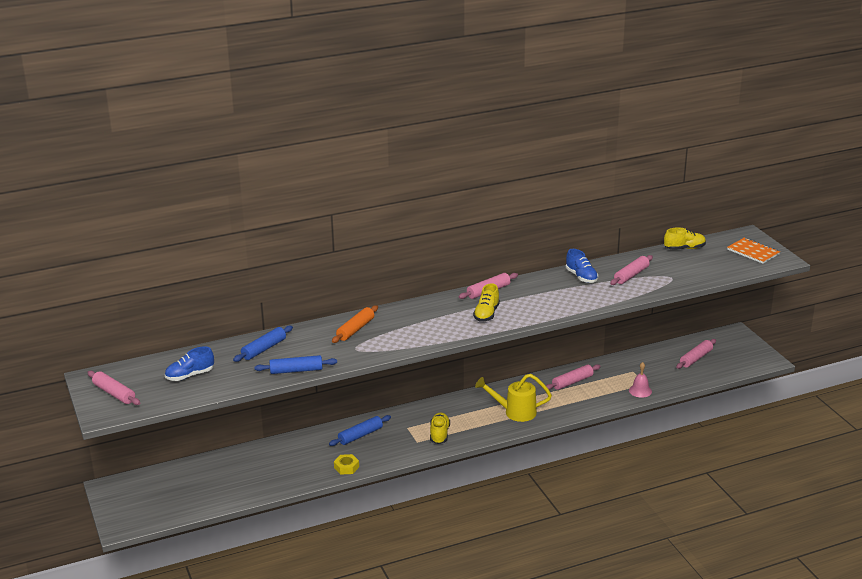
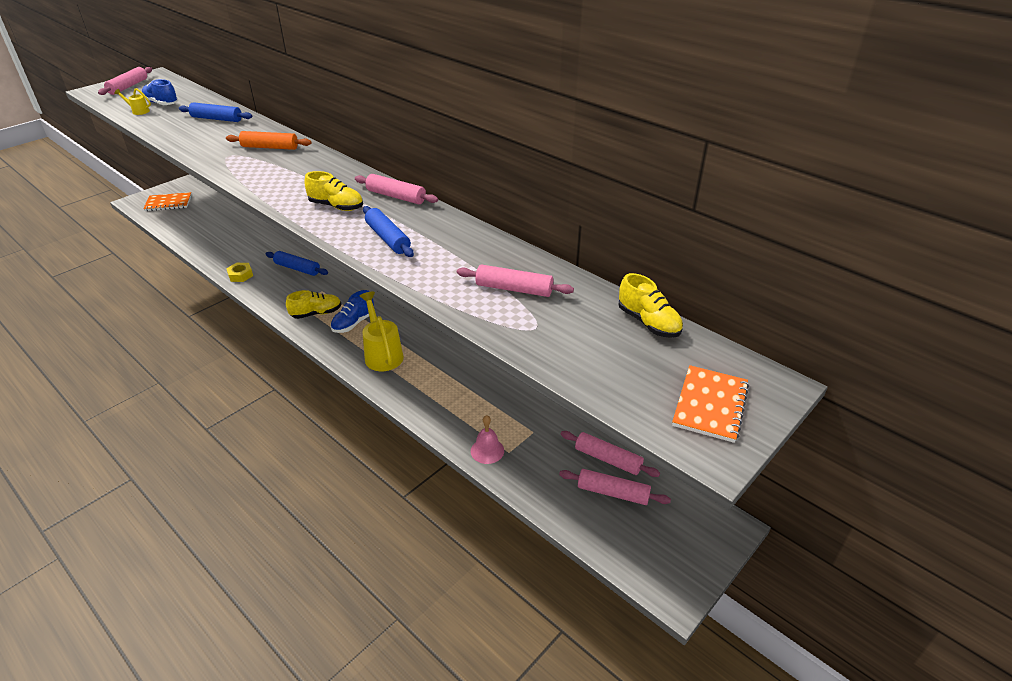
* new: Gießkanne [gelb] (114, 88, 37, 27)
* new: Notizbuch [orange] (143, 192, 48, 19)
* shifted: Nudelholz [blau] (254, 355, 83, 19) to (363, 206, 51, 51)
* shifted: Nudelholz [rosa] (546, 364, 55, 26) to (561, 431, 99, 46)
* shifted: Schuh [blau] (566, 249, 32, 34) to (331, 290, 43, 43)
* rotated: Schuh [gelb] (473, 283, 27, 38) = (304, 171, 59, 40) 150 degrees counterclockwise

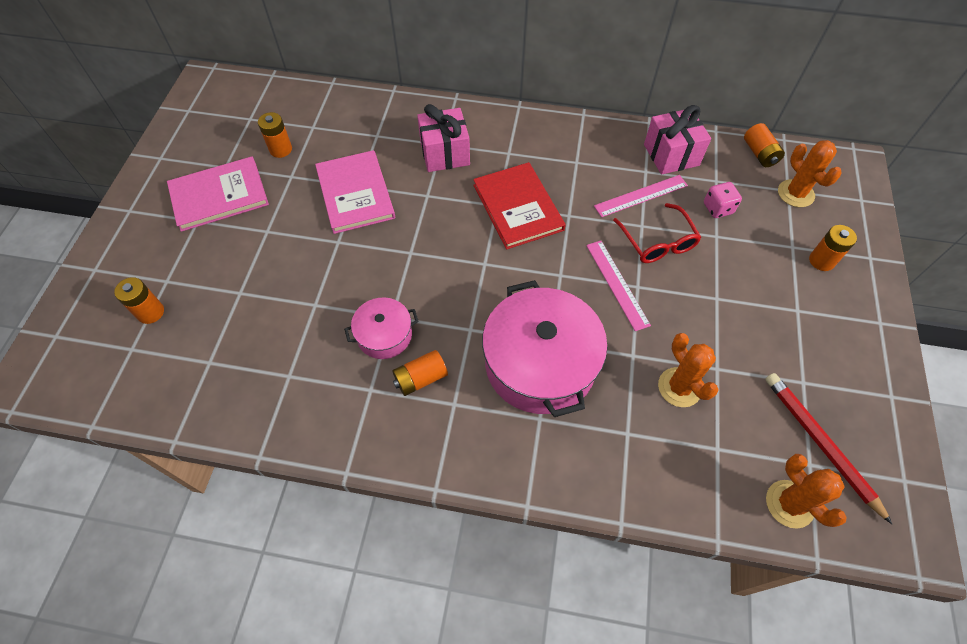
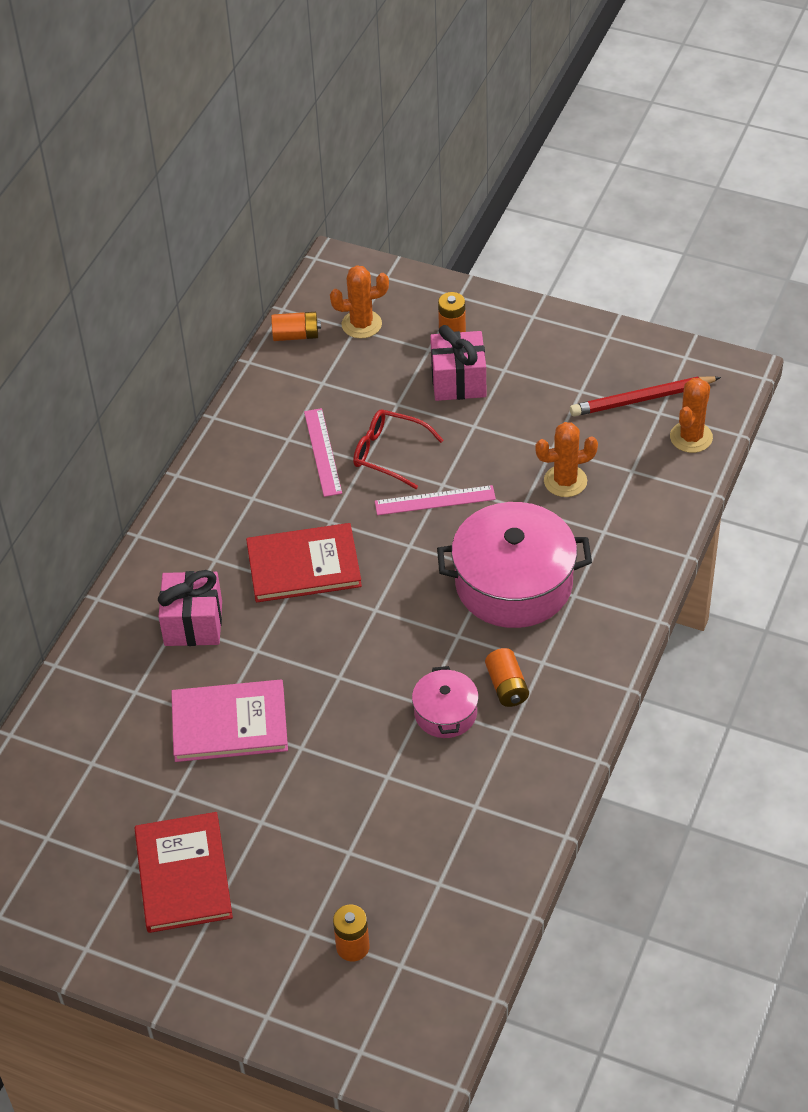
* gone: Batterie [orange] (258, 112, 34, 46)
* gone: Spielwürfel [rosa] (704, 182, 38, 36)
* shifted: Geschenk [rosa] (644, 105, 67, 70) to (430, 325, 56, 76)
* repainted: Buch [rosa] (167, 156, 102, 76) to Buch [rot] (134, 812, 99, 121)
* rotated: Brille [rot] (613, 203, 89, 60) = (353, 410, 91, 79) 150 degrees counterclockwise
* rotated: Kaktus [orange] (766, 454, 81, 75) = (670, 378, 43, 75) 45 degrees counterclockwise

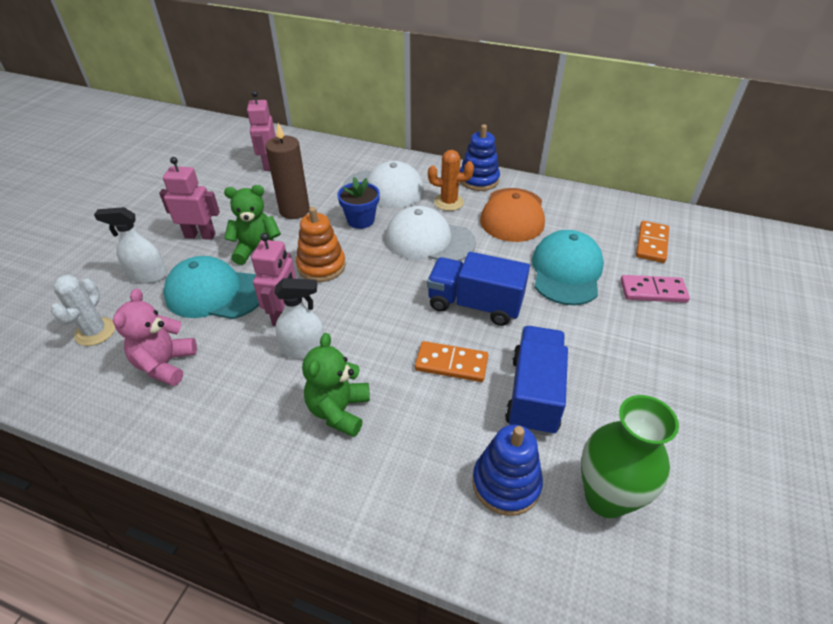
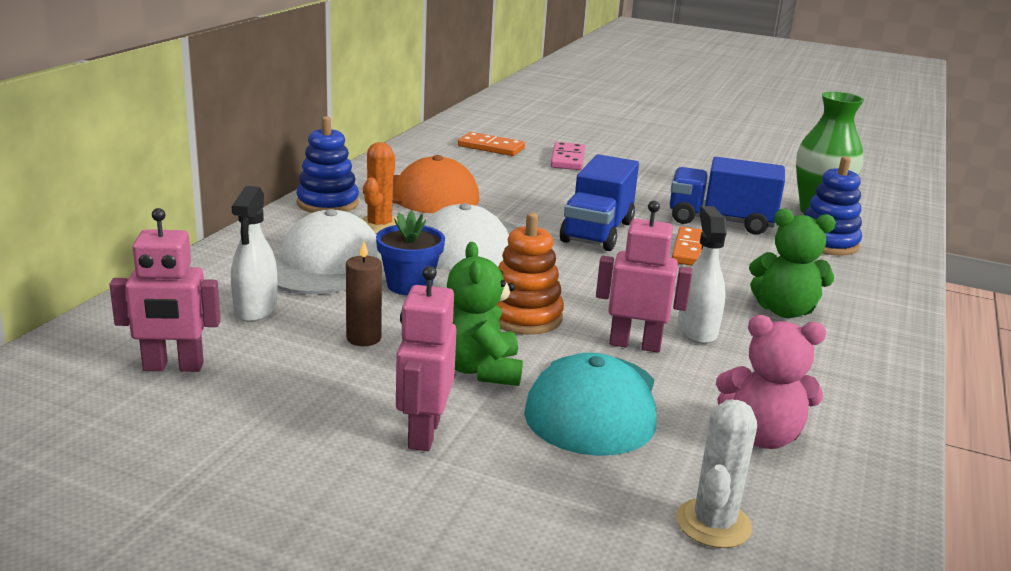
* gone: Kappe [türkis] (532, 230, 72, 75)
* shifted: Sprühflasche [weiß] (94, 207, 73, 76) to (231, 186, 47, 136)
* rotated: Kaktus [weiß] (51, 275, 64, 71) = (676, 400, 81, 148) 75 degrees counterclockwise
* scaled: Kerze [braun] (265, 123, 45, 96) = (346, 241, 36, 105) x0.60

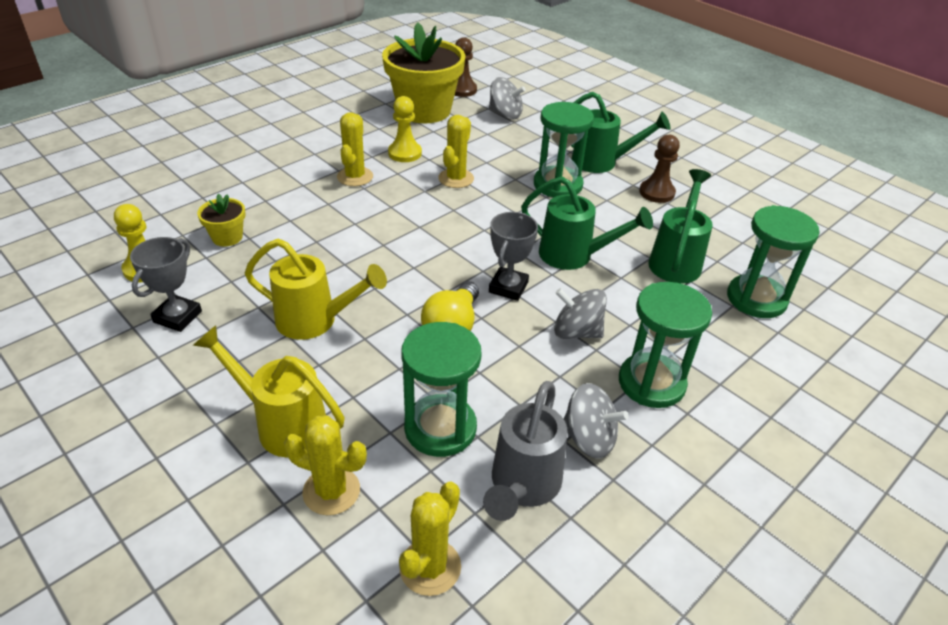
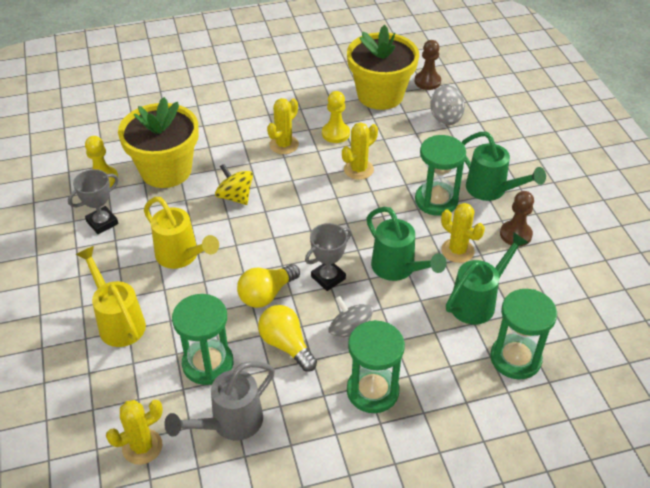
* gone: Kreisel [grau] (564, 383, 65, 76)
* new: Kreisel [gelb] (215, 164, 38, 41)
* new: Glühbirne [gelb] (258, 305, 59, 66)
* shifted: Kaktus [gelb] (284, 415, 83, 100) to (441, 203, 44, 60)
* scaled: Blumentopf [gelb] (197, 194, 49, 53) = (118, 97, 81, 91) x2.28

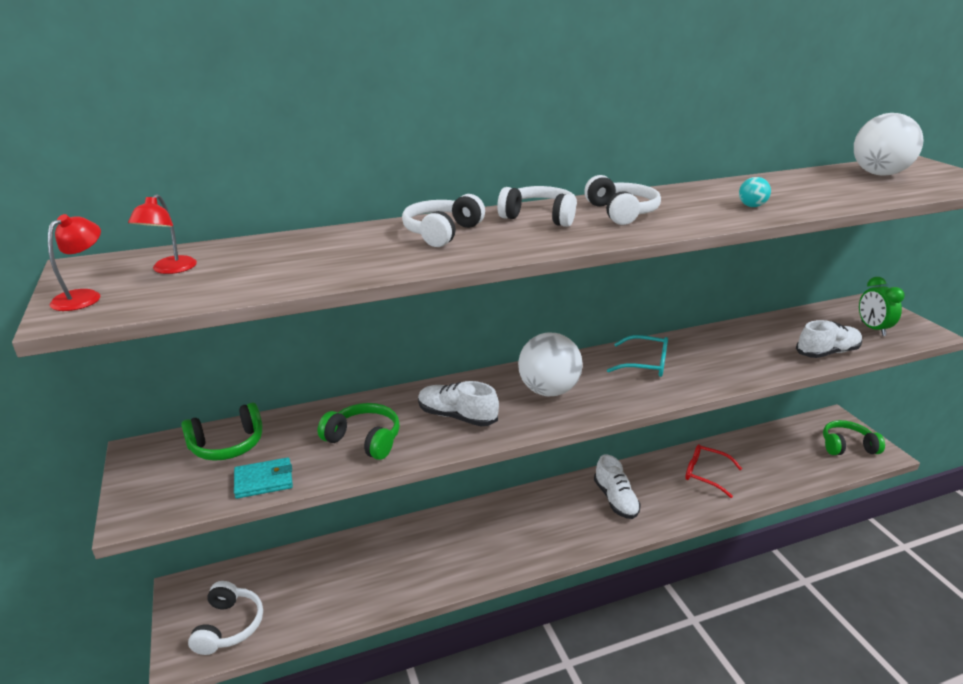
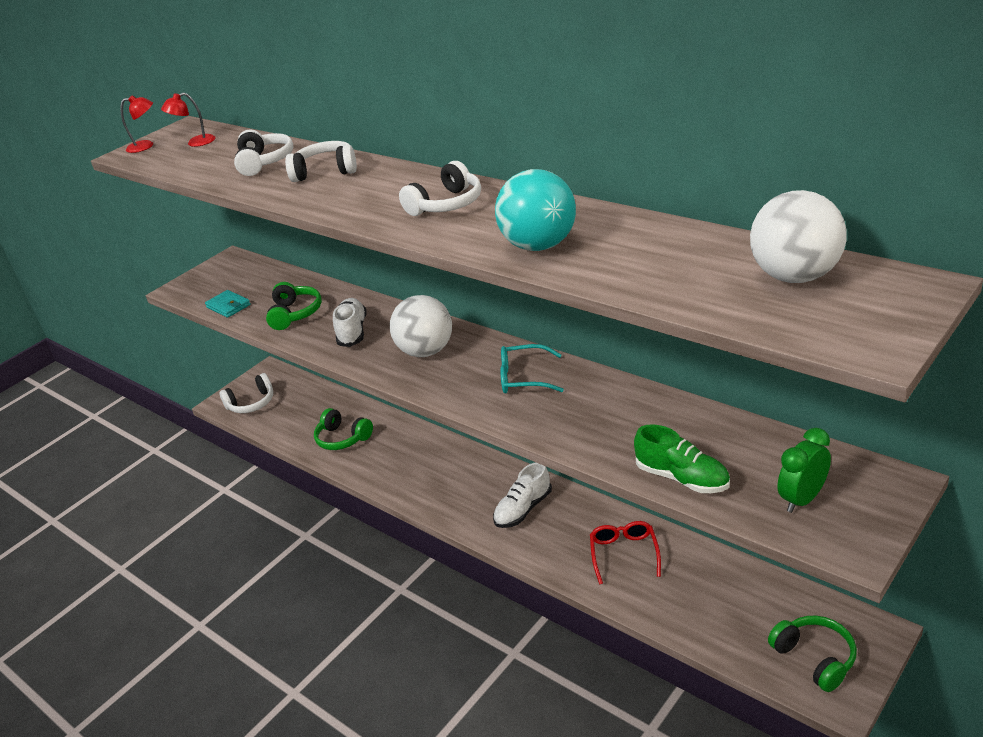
* shifted: Kopfhörer [grün] (181, 403, 81, 58) to (314, 408, 59, 42)
* shifted: Kopfhörer [weiß] (497, 186, 80, 41) to (234, 129, 60, 47)
* repainted: Schuh [weiß] (796, 320, 66, 38) to Schuh [grün] (634, 424, 96, 69)
* rotated: Brille [türkis] (607, 335, 61, 42) = (501, 344, 63, 49) 105 degrees clockwise
* scaled: Ball [türkis] (739, 177, 32, 30) = (495, 169, 81, 82) x2.28

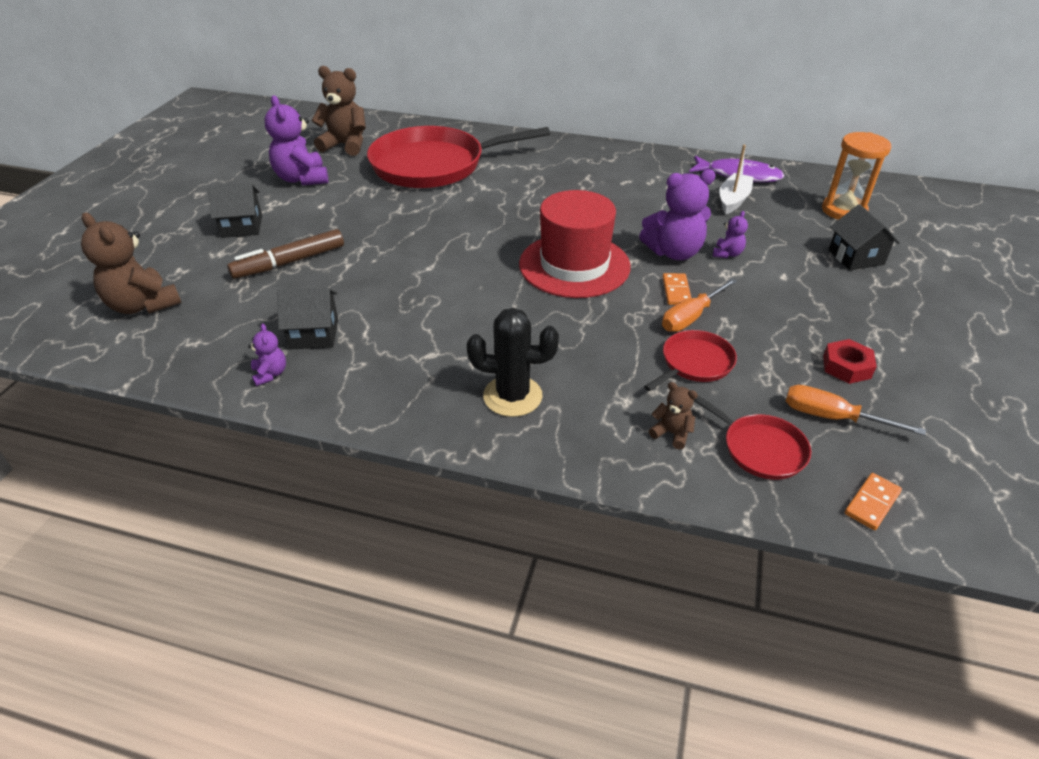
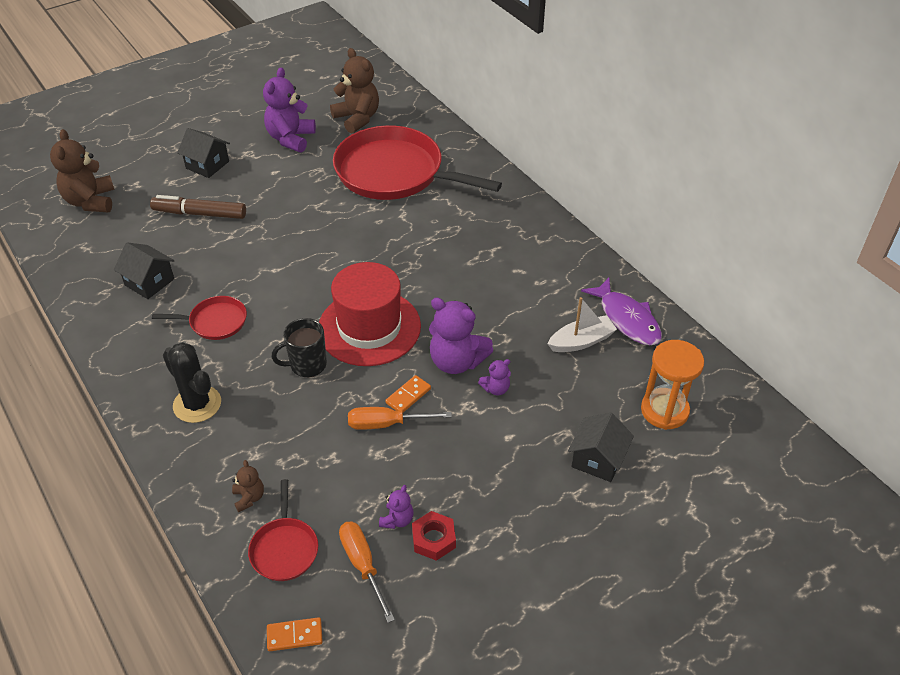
* new: Tasse [schwarz] (272, 318, 55, 59)
* shifted: Teddybär [lila] (248, 324, 38, 62) to (379, 485, 34, 44)
* shifted: Pfanne [rot] (644, 330, 93, 61) to (152, 296, 95, 44)

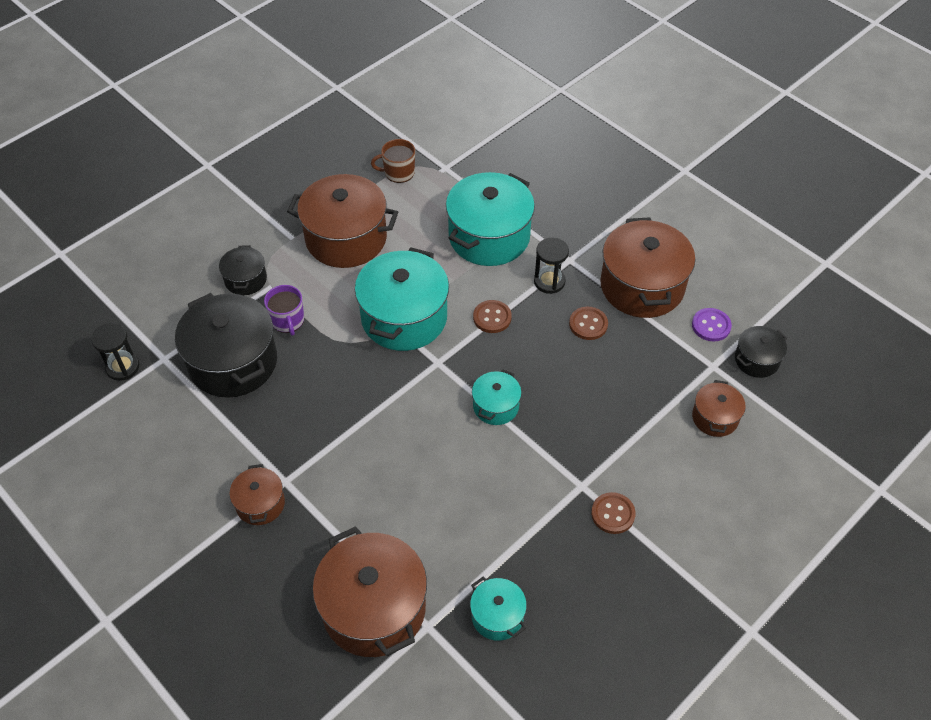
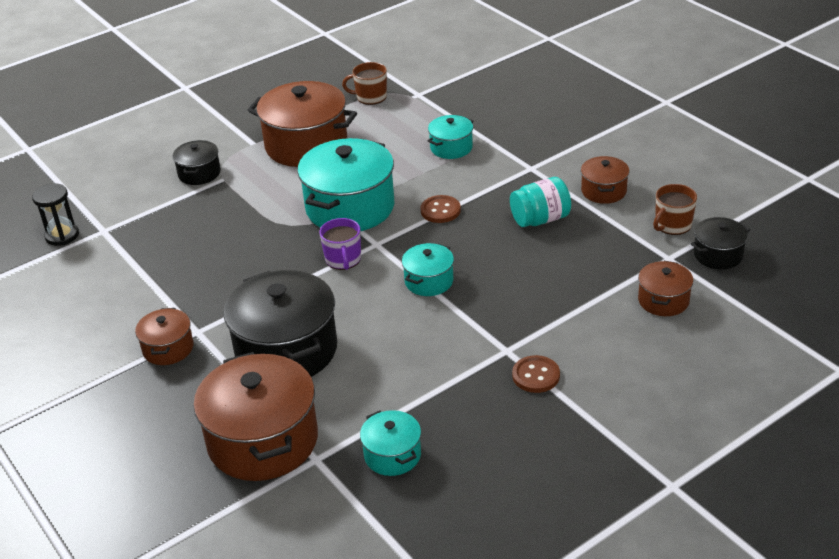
* gone: Sanduhr [schwarz] (534, 237, 35, 57)
* shifted: Kochtopf [schwarz] (175, 293, 102, 105) to (224, 270, 113, 107)
* shifted: Tasse [lila] (264, 285, 40, 51) to (319, 218, 42, 52)
* swapped: Knopf [braun] (569, 307, 39, 33) to Einmachglas [türkis] (510, 177, 61, 50)
* swapped: Knopf [lila] (692, 308, 40, 33) to Tasse [braun] (653, 184, 44, 51)
* scaled: Kochtopf [türkis] (446, 172, 89, 94) = (428, 115, 45, 44) x0.50
* scaled: Kochtopf [braun] (600, 217, 95, 101) = (581, 156, 48, 48) x0.50

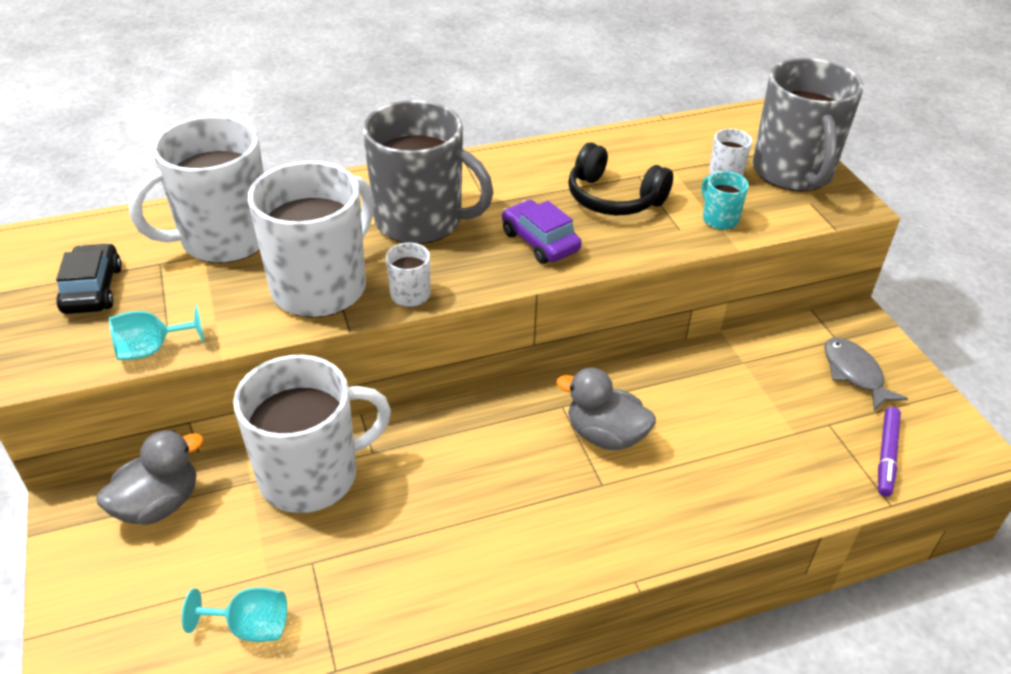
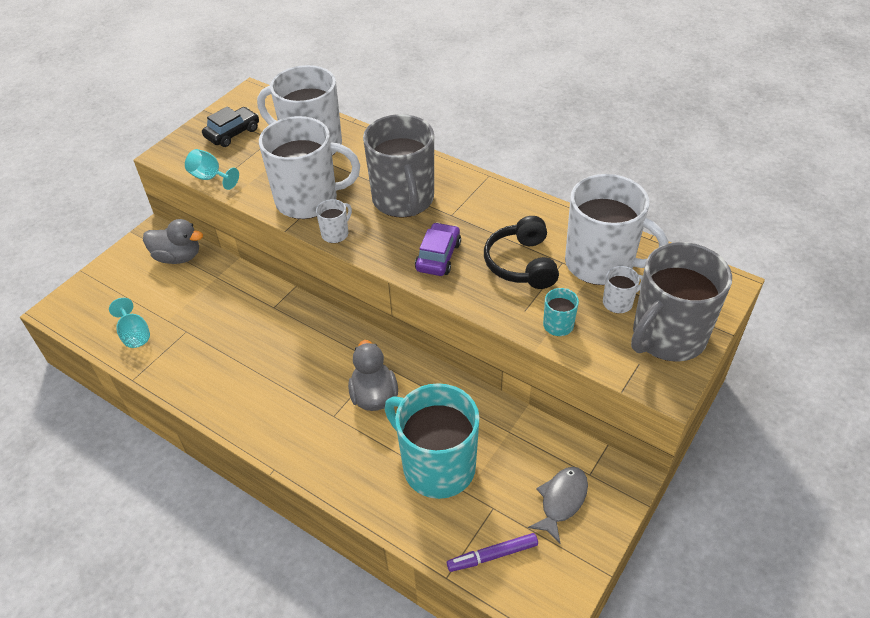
* new: Tasse [türkis] (385, 383, 95, 116)
* shifted: Tasse [weiß] (233, 355, 158, 158) to (565, 174, 104, 111)

